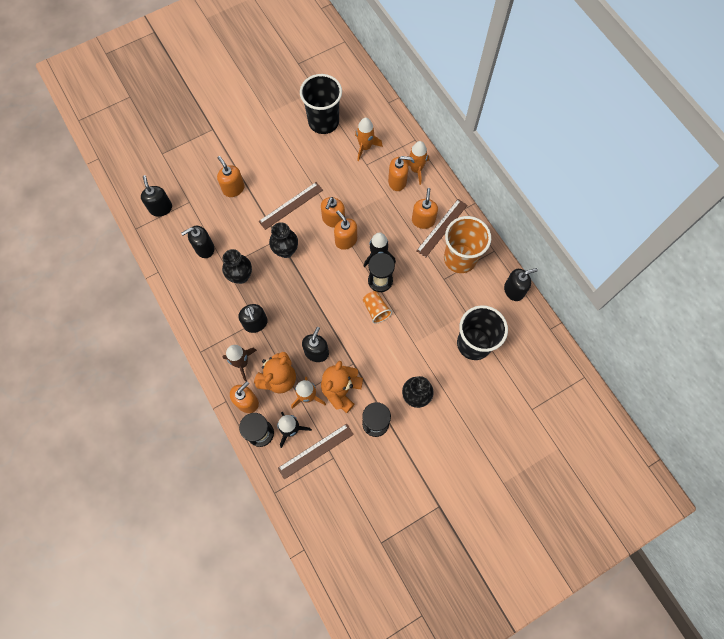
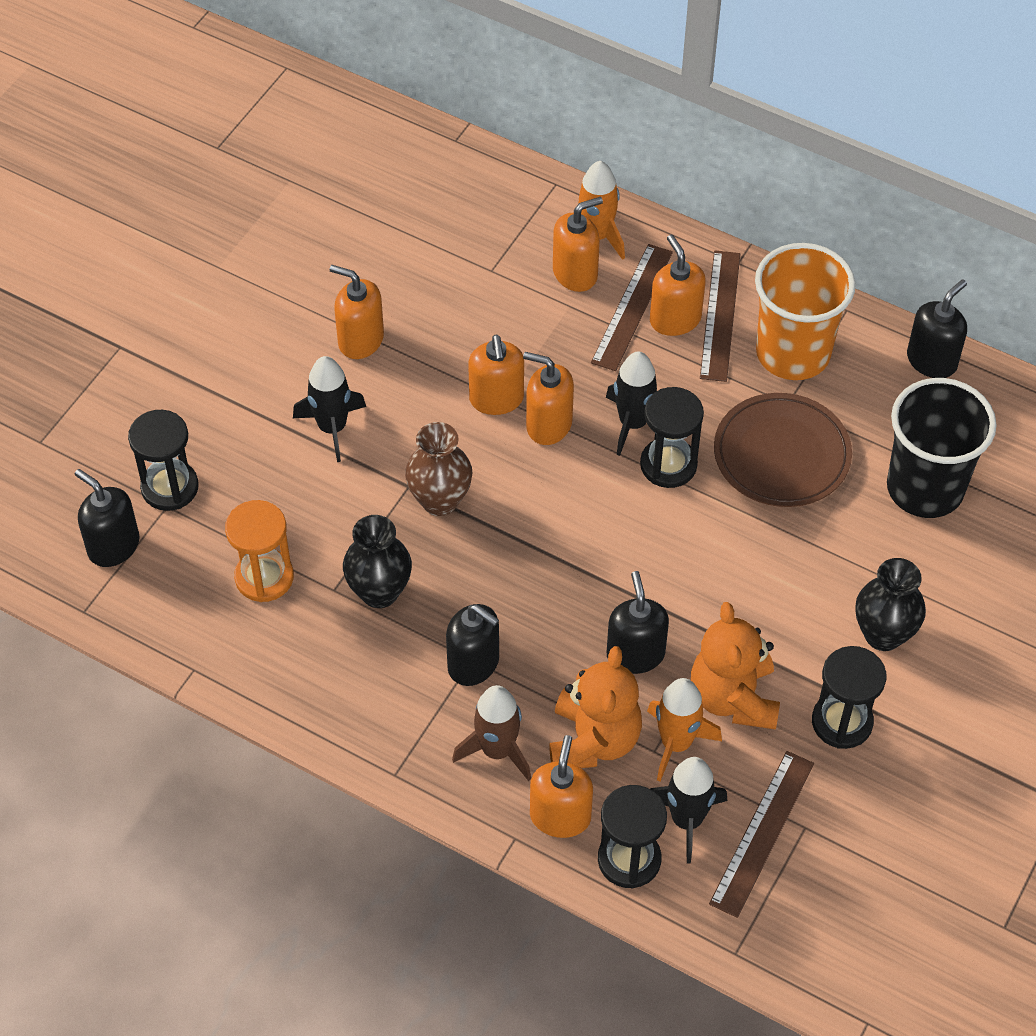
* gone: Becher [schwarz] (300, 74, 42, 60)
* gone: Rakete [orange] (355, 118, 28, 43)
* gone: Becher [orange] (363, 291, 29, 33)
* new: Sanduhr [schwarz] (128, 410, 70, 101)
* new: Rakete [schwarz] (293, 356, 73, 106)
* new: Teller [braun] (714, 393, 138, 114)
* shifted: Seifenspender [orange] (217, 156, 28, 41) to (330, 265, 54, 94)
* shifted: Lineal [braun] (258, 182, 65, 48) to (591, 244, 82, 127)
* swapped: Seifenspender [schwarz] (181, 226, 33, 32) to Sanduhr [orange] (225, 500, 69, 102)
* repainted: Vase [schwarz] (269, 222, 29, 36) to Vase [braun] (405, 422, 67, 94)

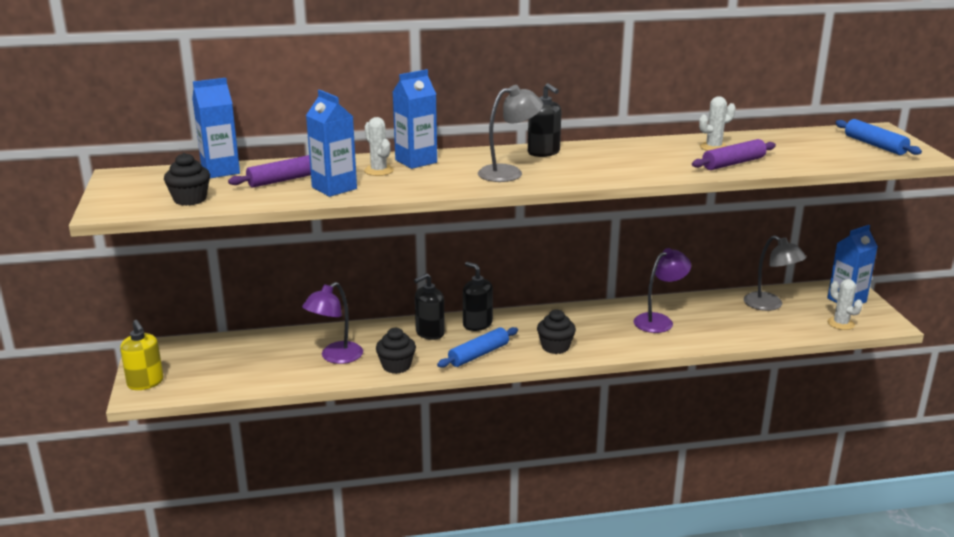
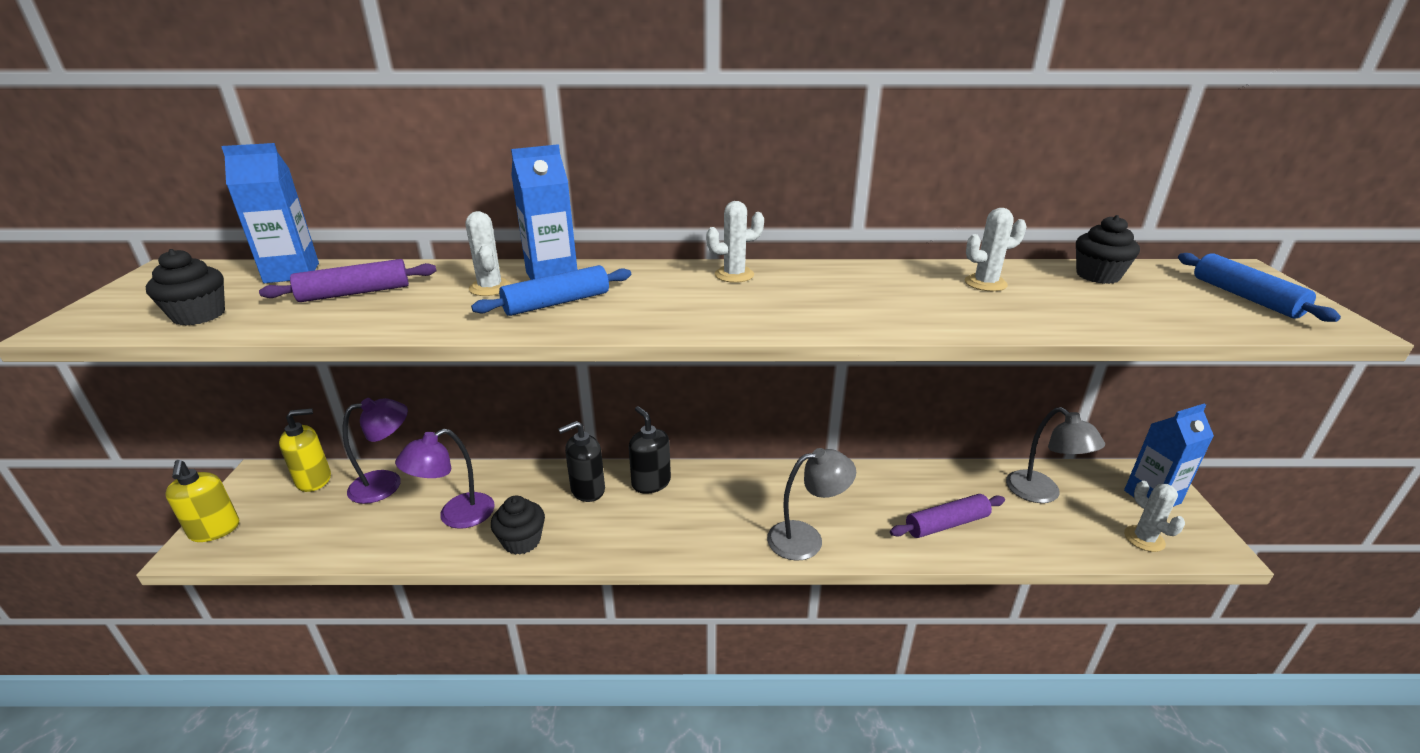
* gone: Getränkekarton [blau] (306, 90, 51, 107)
* new: Seifenspender [gelb] (279, 408, 52, 84)
* shifted: Nudelholz [blau] (437, 327, 81, 41) to (471, 265, 160, 51)
* shifted: Lampe [grau] (478, 85, 65, 97) to (767, 448, 89, 113)
* shifted: Muffin [schwarz] (537, 310, 39, 44) to (1076, 215, 64, 69)
* shifted: Lampe [lila] (633, 248, 58, 85) to (343, 398, 65, 106)
* shifted: Nudelholz [lila] (692, 139, 84, 31) to (890, 494, 115, 44)
* swapped: Seifenspender [schwarz] (528, 83, 34, 74) to Kaktus [weiß] (706, 201, 58, 82)

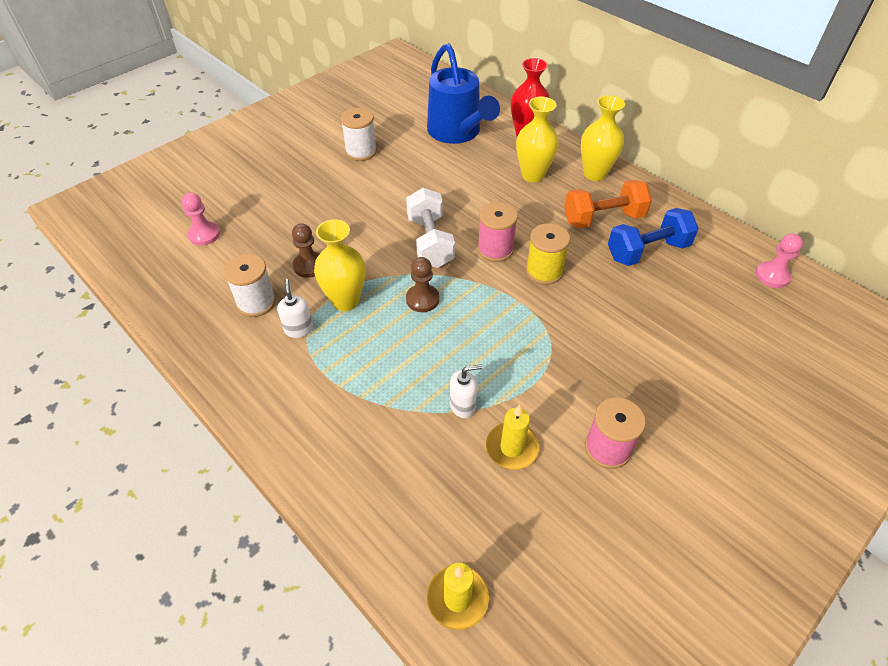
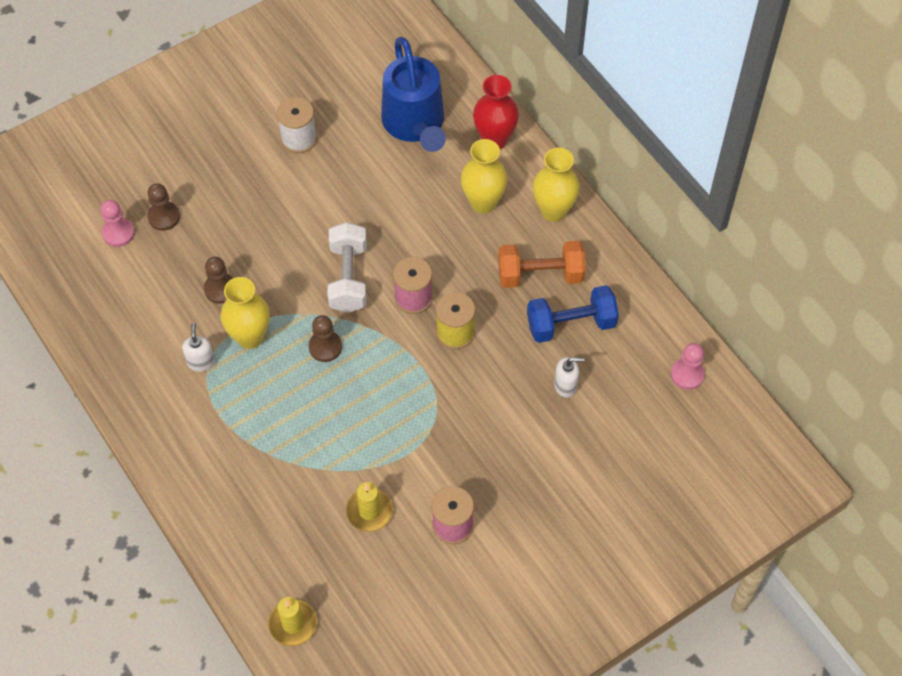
* gone: Garnrolle [weiß] (224, 254, 52, 63)
* new: Bauer [braun] (147, 183, 33, 48)
* shifted: Seifenspender [weiß] (450, 364, 32, 54) to (554, 357, 30, 41)

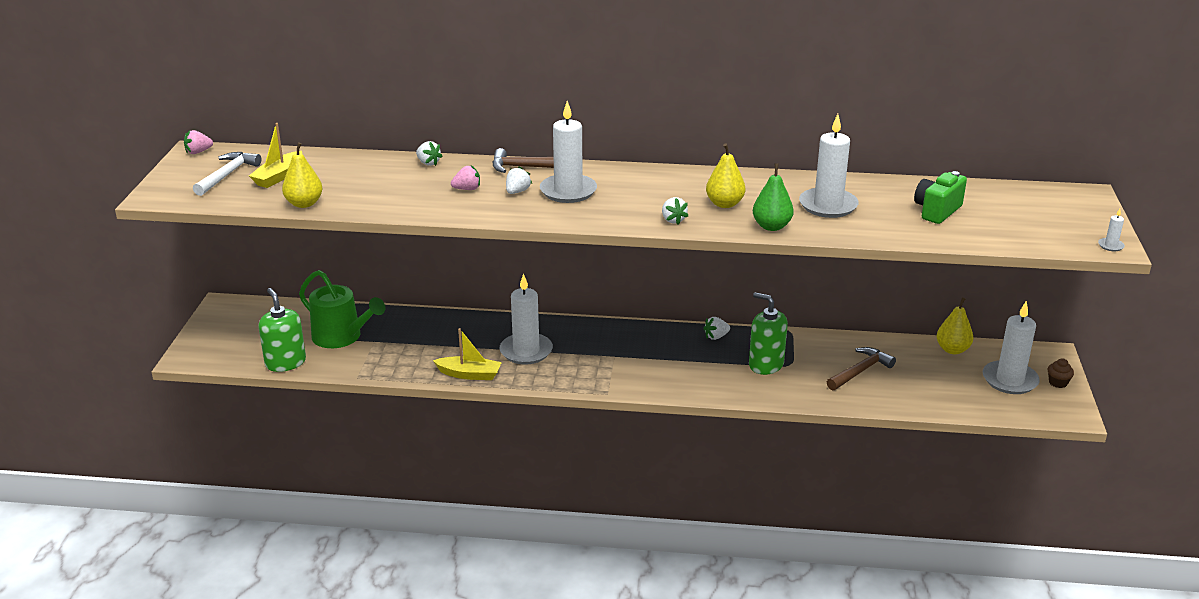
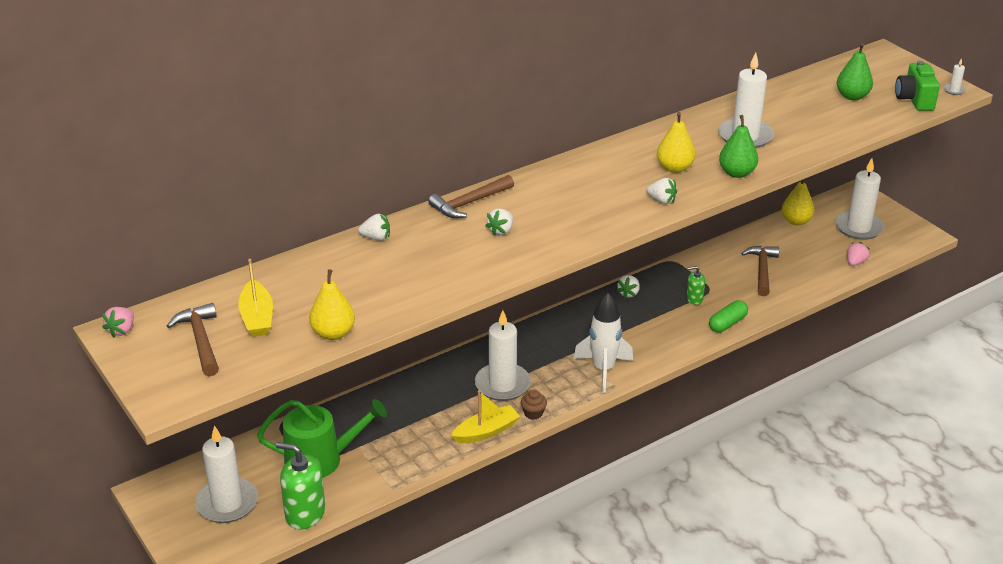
* new: Rakete [weiß] (573, 293, 60, 100)
* new: Kapsel [grün] (709, 300, 39, 33)
* new: Birne [grün] (837, 43, 36, 57)
* shifted: Erdbeere [rosa] (451, 165, 29, 25) to (847, 242, 23, 24)
* shifted: Kerze [weiß] (540, 101, 57, 102) to (195, 425, 63, 98)
* shifted: Kamera [grün] (914, 171, 53, 53) to (895, 61, 45, 50)
* shifted: Muffin [braun] (1048, 358, 26, 30) to (521, 390, 26, 30)
* repainted: Hammer [weiß] (193, 152, 69, 44) to Hammer [braun] (167, 303, 52, 74)
* rotated: Erdbeere [weiß] (506, 166, 26, 28) = (485, 208, 28, 28) 135 degrees counterclockwise
* scaled: Seifenspender [grün] (749, 292, 39, 83) = (686, 266, 19, 39) x0.53

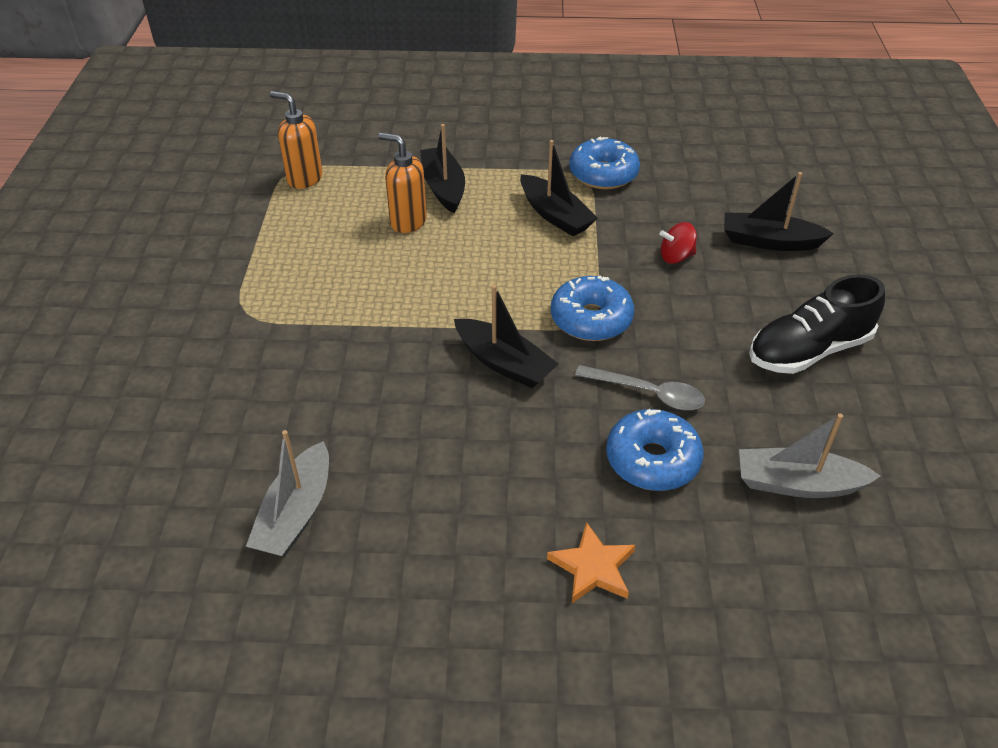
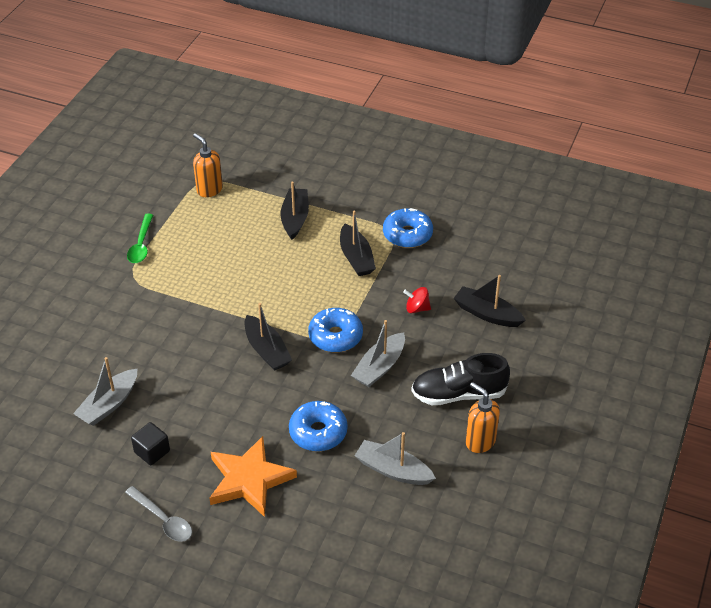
* new: Löffel [grün] (127, 214, 26, 49)
* new: Kubus [schwarz] (131, 422, 39, 43)
* new: Boot [grau] (351, 320, 54, 67)
* shifted: Seifenspender [orange] (378, 132, 49, 101) to (466, 382, 34, 71)
* shifted: Löffel [grau] (575, 365, 130, 45) to (125, 486, 67, 56)
* scaled: Stern [orange] (547, 522, 88, 81) = (209, 436, 88, 81) x1.75

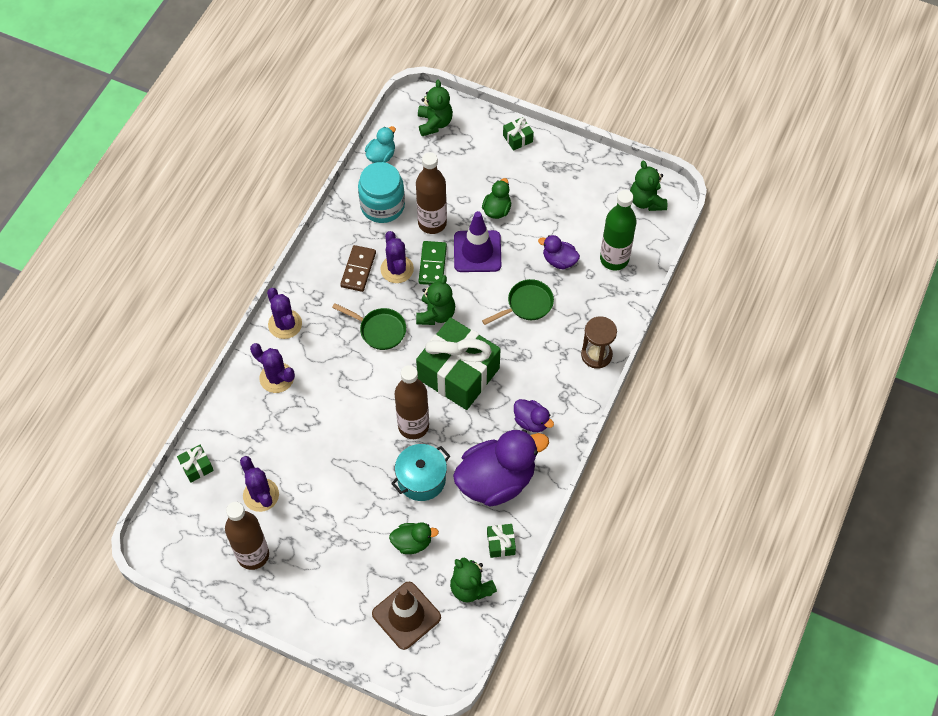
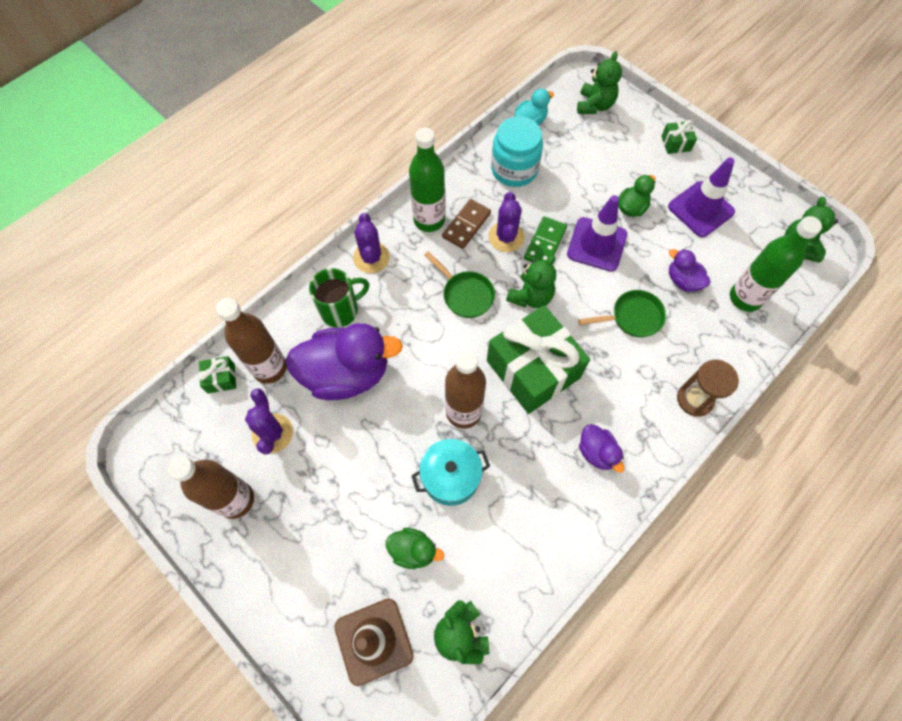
* gone: Geschenk [grün] (487, 524, 29, 34)
* new: Flasche [grün] (409, 127, 36, 105)
* new: Leitkegel [lila] (668, 157, 67, 80)
* shifted: Flasche [braun] (416, 152, 31, 82) to (216, 298, 71, 86)
* shifted: Ente [lila] (453, 429, 96, 77) to (285, 323, 118, 77)
* swapped: Kaktus [lila] (250, 343, 45, 50) to Tasse [grün] (309, 268, 60, 59)

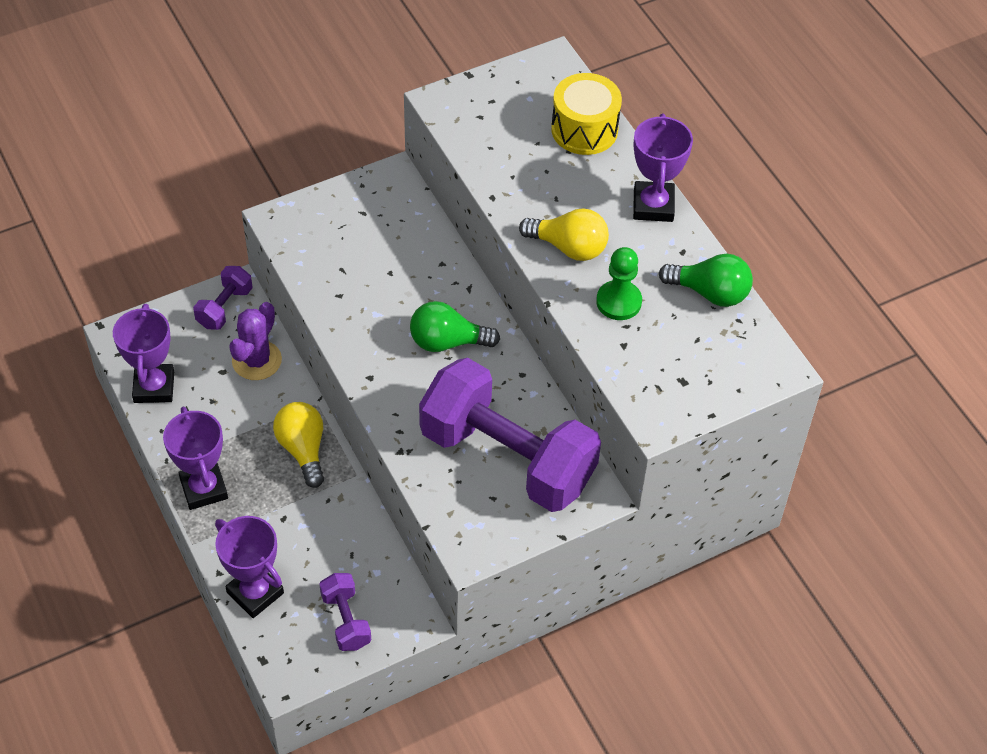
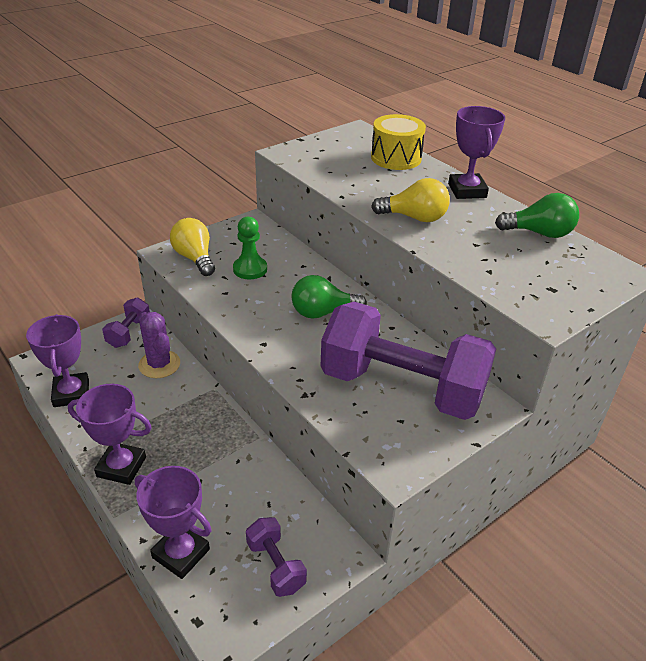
* shifted: Glühbirne [gelb] (273, 402, 51, 86) to (170, 218, 45, 58)
* shifted: Bauer [grün] (596, 247, 46, 73) to (233, 217, 34, 63)
* rotated: Pokal [lila] (163, 407, 65, 103) = (68, 384, 84, 101) 45 degrees counterclockwise
* rotated: Kaktus [lila] (229, 302, 53, 78) = (138, 312, 42, 66) 45 degrees counterclockwise

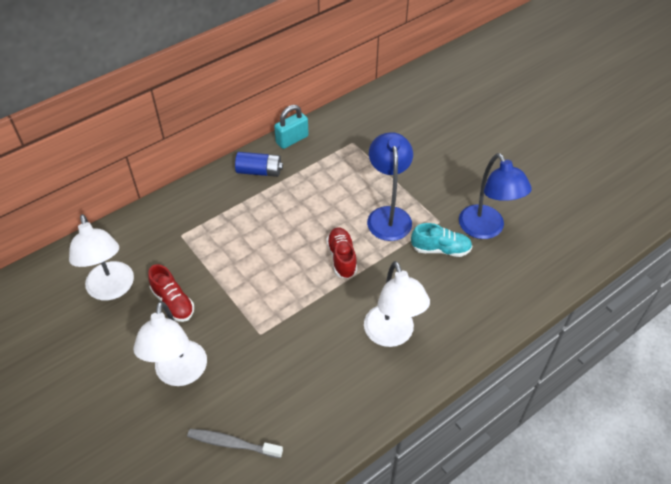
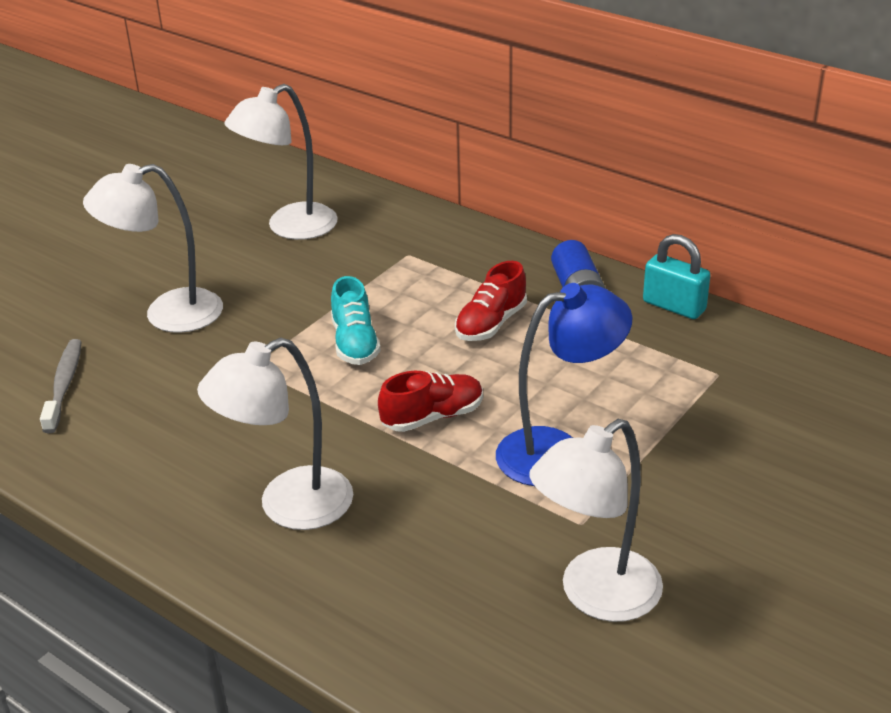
* shifted: Schuh [rot] (148, 264, 46, 58) to (455, 261, 72, 80)
* shifted: Schuh [türkis] (411, 223, 61, 34) to (331, 276, 50, 89)
* repainted: Lampe [blau] (459, 153, 73, 86) to Lampe [weiß] (530, 419, 133, 203)

